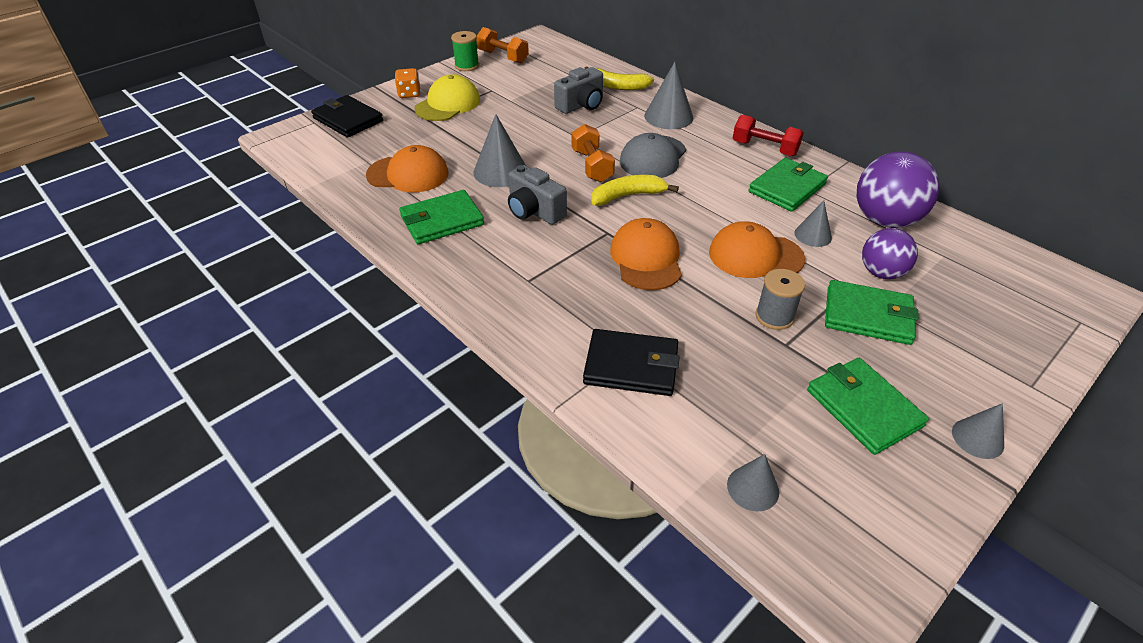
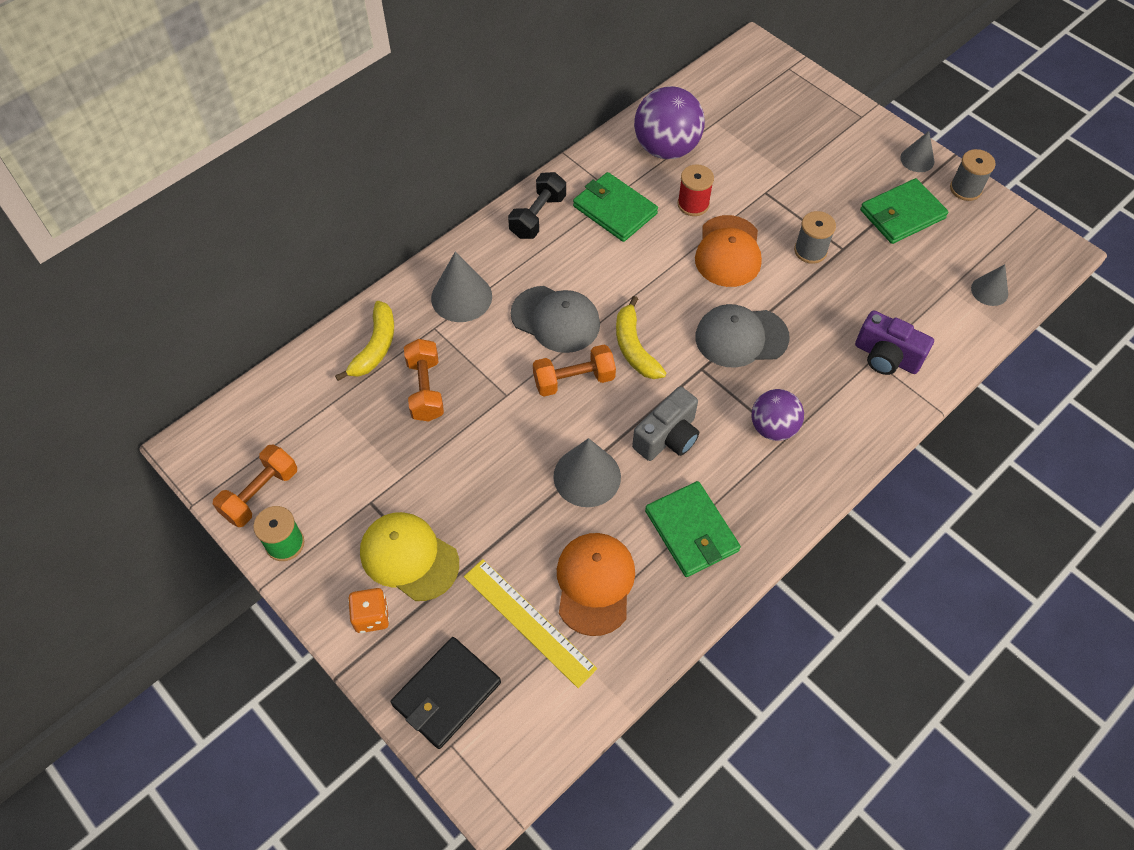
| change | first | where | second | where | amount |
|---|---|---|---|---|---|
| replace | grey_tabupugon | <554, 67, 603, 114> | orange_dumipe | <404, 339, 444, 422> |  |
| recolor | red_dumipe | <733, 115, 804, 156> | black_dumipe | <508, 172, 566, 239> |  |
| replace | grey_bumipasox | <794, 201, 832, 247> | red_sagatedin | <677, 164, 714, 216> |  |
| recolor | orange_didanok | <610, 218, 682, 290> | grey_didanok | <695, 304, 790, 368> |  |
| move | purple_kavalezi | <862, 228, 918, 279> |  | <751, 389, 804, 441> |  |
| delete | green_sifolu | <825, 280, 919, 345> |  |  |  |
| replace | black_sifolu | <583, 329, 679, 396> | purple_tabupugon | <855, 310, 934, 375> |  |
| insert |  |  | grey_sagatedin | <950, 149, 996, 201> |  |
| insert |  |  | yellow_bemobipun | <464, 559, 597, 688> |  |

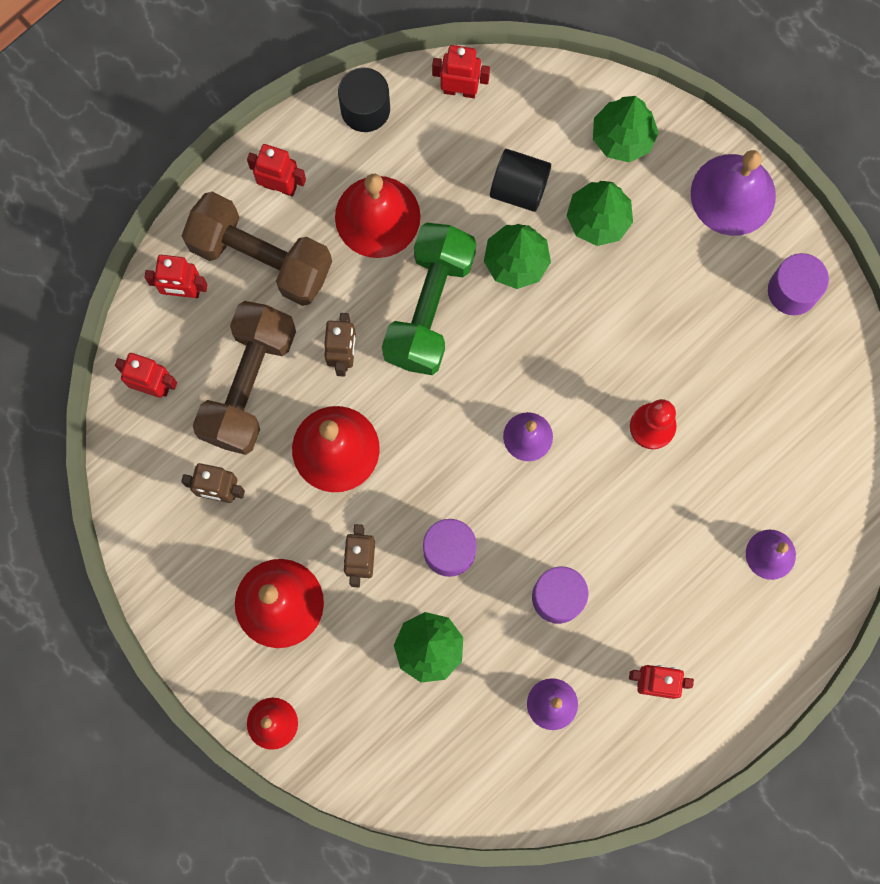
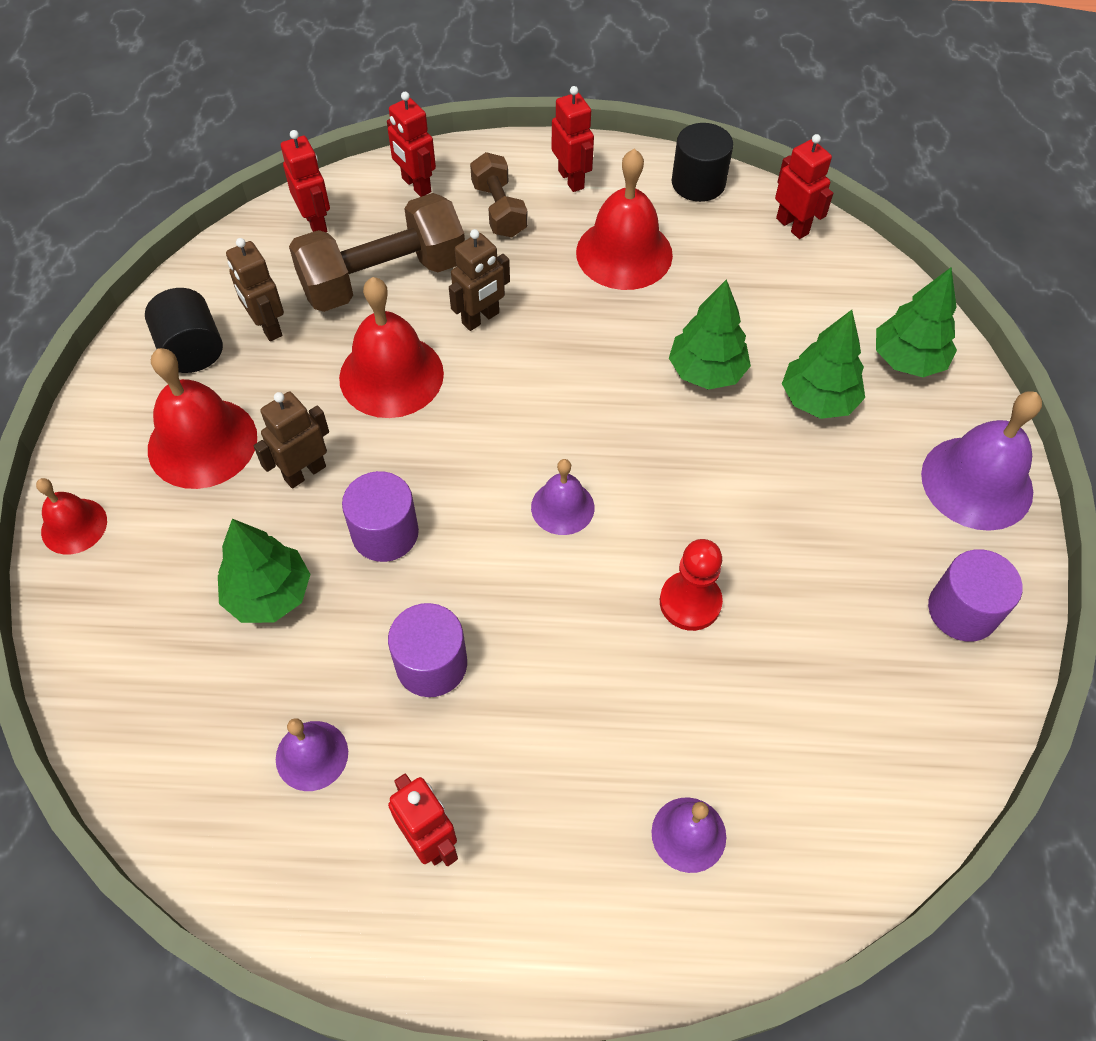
| change | first | where | second | where | amount |
|---|---|---|---|---|---|
| move | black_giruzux | <490, 149, 551, 212> |  | <145, 288, 223, 373> |  |
| resize | brown_dumipe | <182, 192, 332, 306> |  | <470, 152, 528, 237> | x0.56 |
| delete | green_dumipe | <382, 223, 476, 375> |  |  |  |

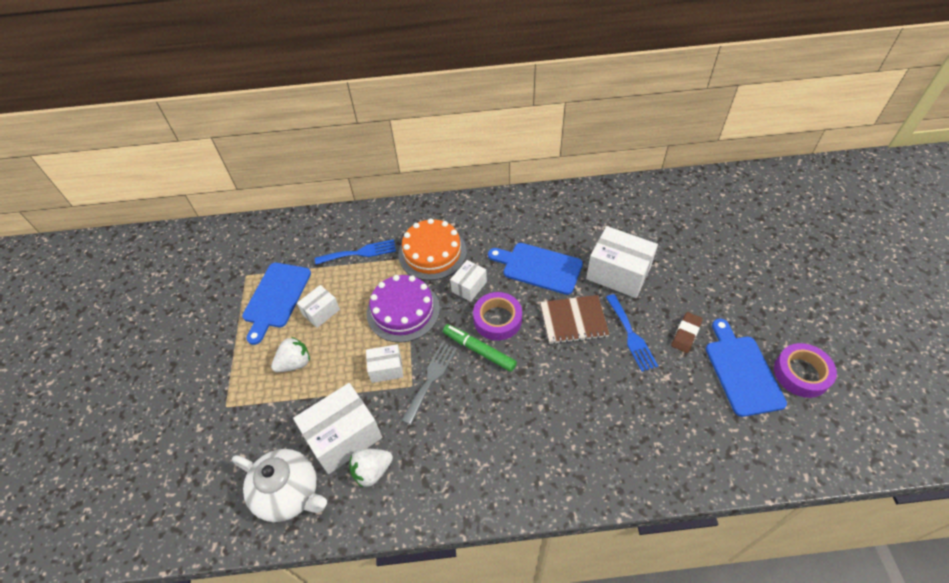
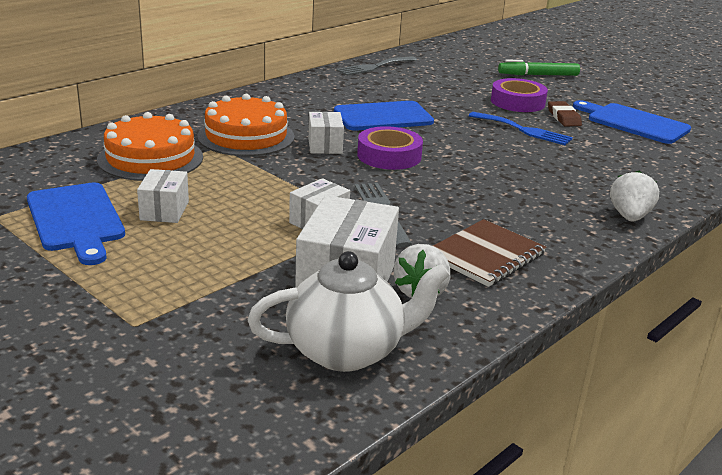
| change | first | where | second | where | amount |
|---|---|---|---|---|---|
| delete | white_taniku | <586, 226, 658, 298> |  |  |  |
| replace | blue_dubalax | <315, 239, 396, 265> | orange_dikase | <97, 112, 203, 181> |  |
| delete | purple_dikase | <367, 275, 440, 343> |  |  |  |
| move | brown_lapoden | <540, 295, 610, 344> |  | <433, 219, 546, 287> |  |
| move | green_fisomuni | <443, 324, 517, 372> |  | <498, 60, 580, 76> |  |
| move | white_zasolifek | <271, 337, 310, 372> |  | <610, 170, 659, 222> |  |
| move | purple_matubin | <774, 343, 837, 398> |  | <491, 78, 548, 112> |  |
| insert |  |  | grey_dubalax | <337, 56, 417, 76> |  |

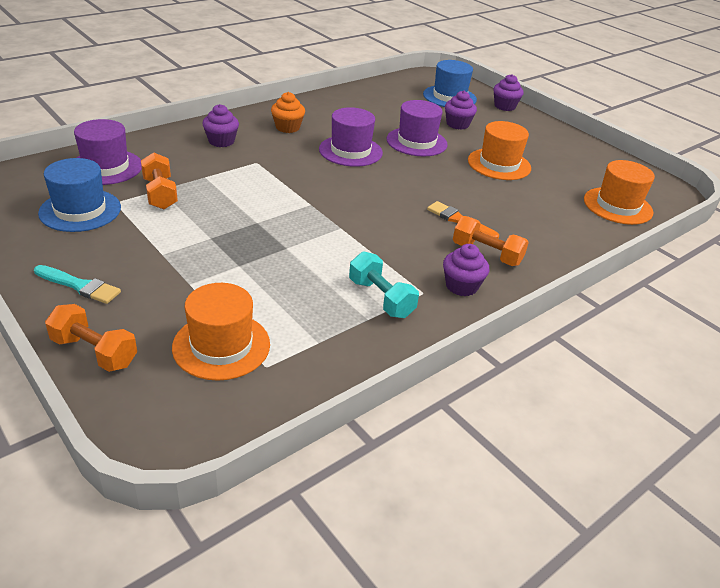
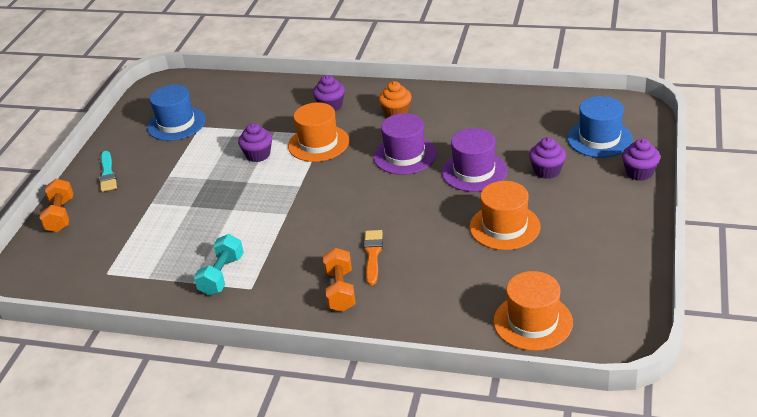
| change | first | where | second | where | amount |
|---|---|---|---|---|---|
| delete | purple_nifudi | <74, 119, 142, 185> |  |  |  |
| delete | orange_dumipe | <141, 152, 178, 209> |  |  |  |
| move | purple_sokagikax | <443, 244, 489, 296> |  | <238, 123, 272, 162> |  |
| move | orange_nifudi | <172, 283, 270, 381> |  | <288, 102, 349, 162> |  |

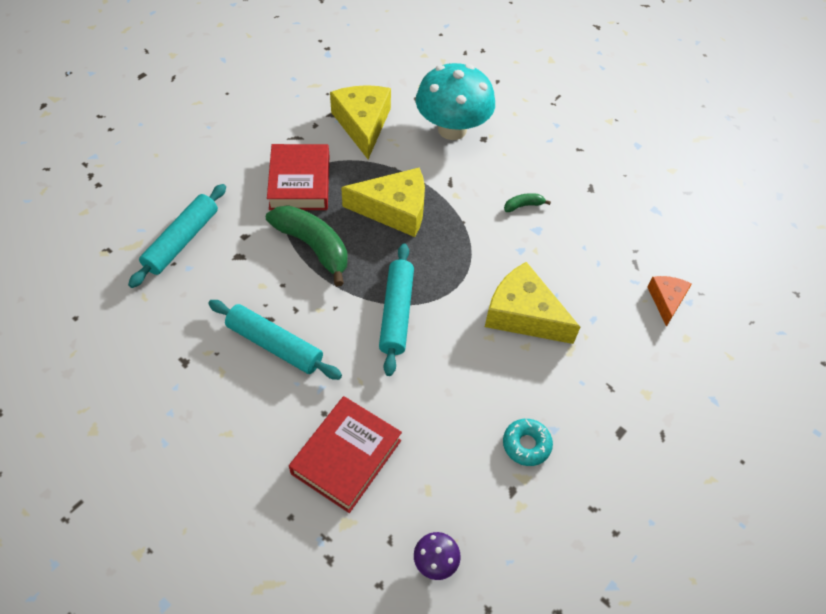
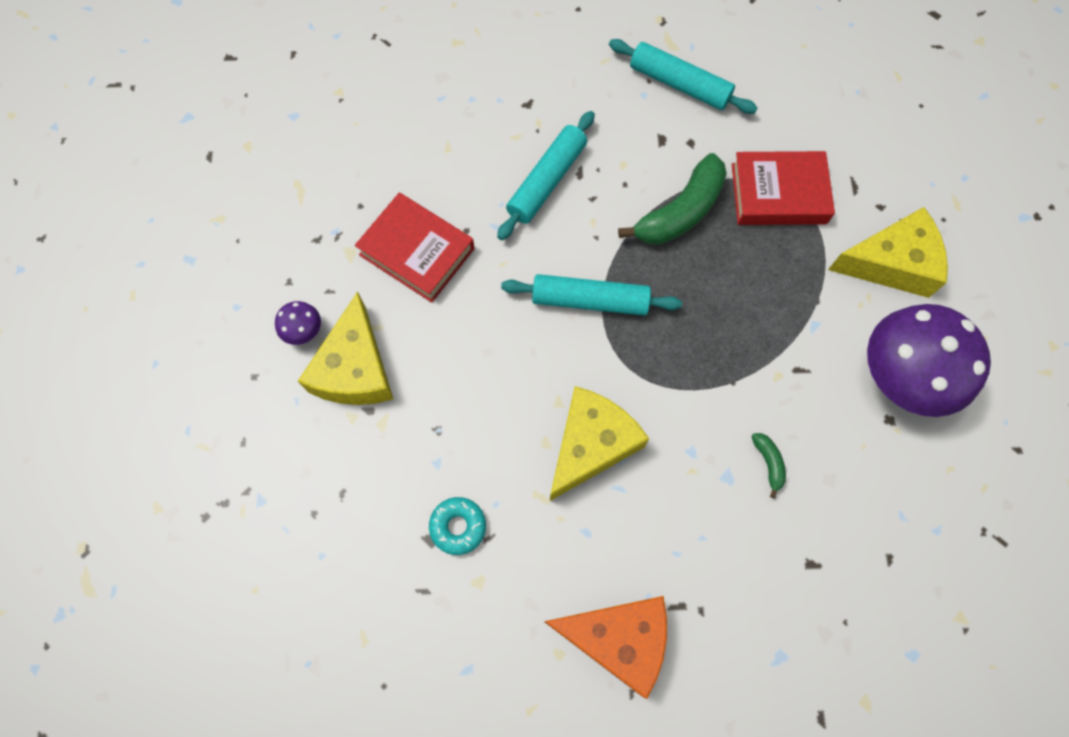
| change | first | where | second | where | amount |
|---|---|---|---|---|---|
| recolor | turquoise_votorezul | <416, 63, 495, 140> | purple_votorezul | <867, 304, 991, 417> |  |
| move | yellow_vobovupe | <341, 168, 425, 237> |  | <298, 291, 393, 405> |  |
| resize | orange_vobovupe | <647, 276, 692, 327> |  | <544, 596, 667, 699> | x1.77 |
| move | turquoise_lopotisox | <503, 419, 553, 466> |  | <429, 497, 486, 555> |  |

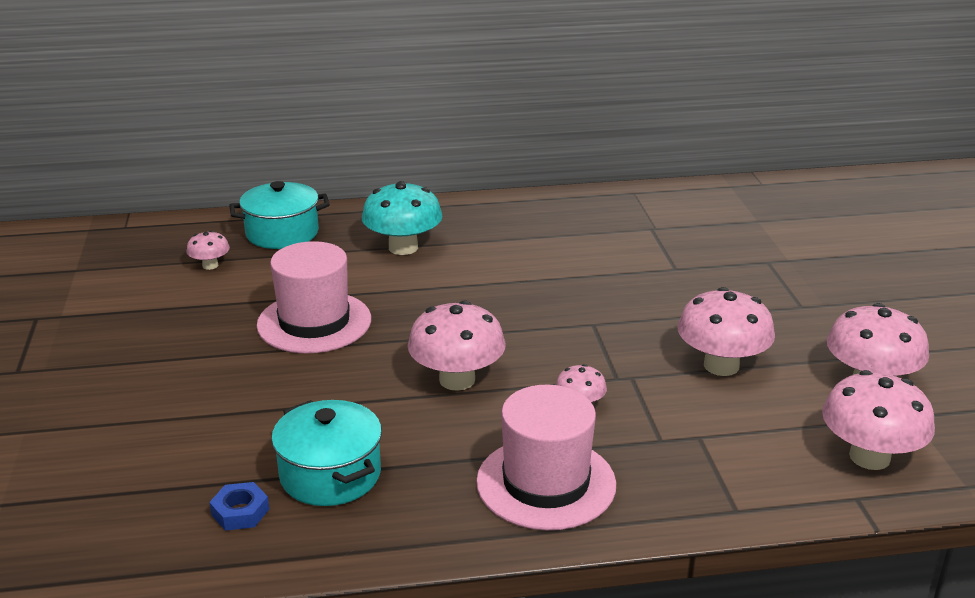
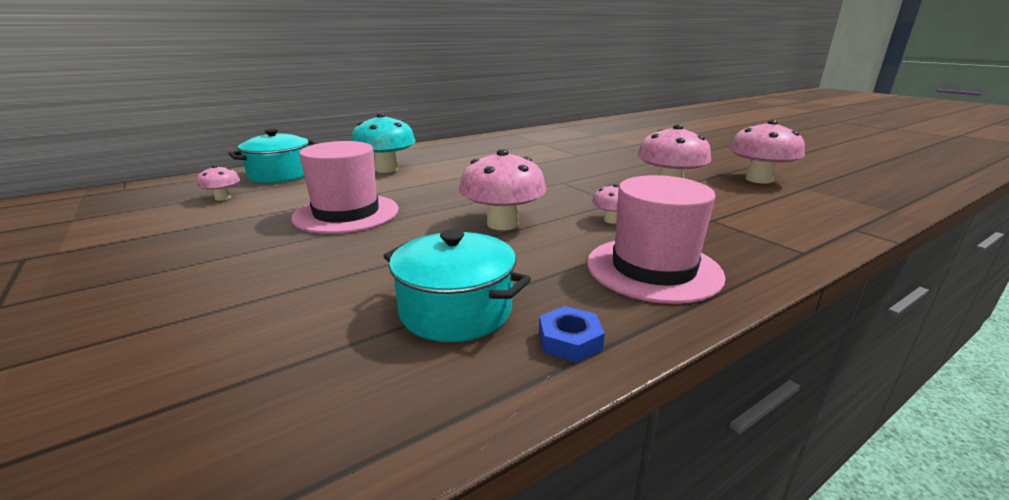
| change | first | where | second | where | amount |
|---|---|---|---|---|---|
| delete | pink_votorezul | <822, 370, 935, 470> |  |  |  |
| move | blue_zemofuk | <209, 482, 269, 531> |  | <539, 306, 605, 363> |  |

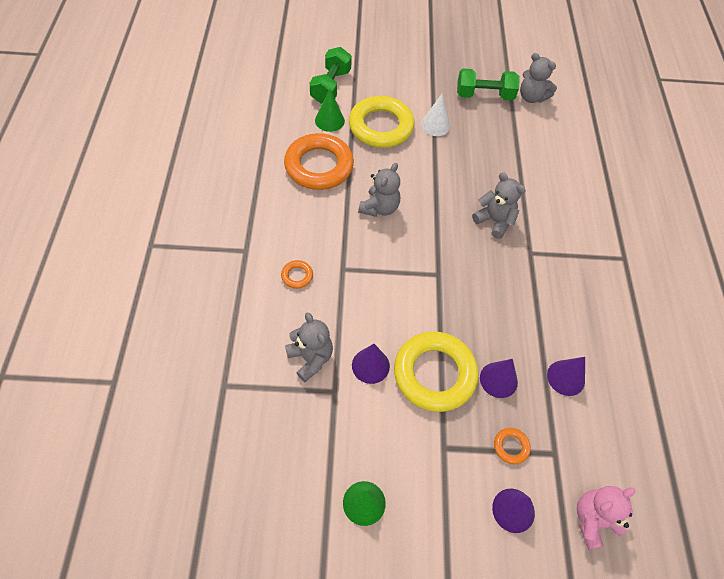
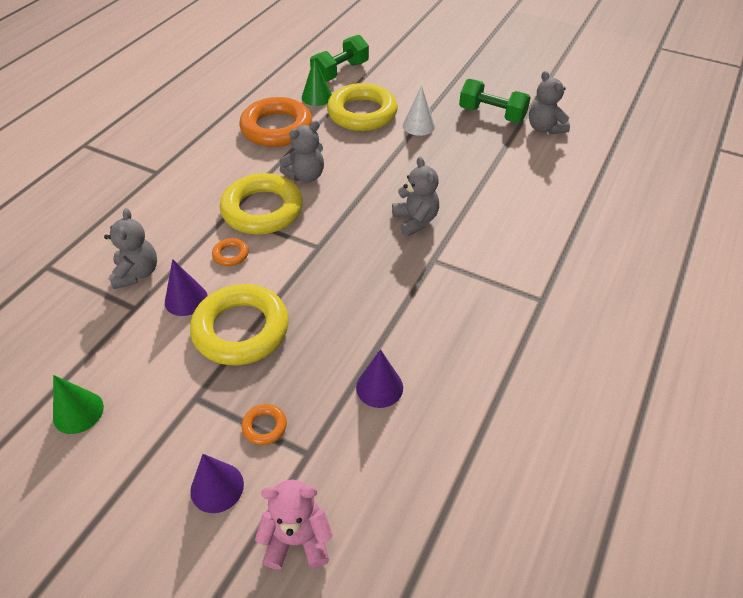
| change | first | where | second | where | amount |
|---|---|---|---|---|---|
| move | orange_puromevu | <281, 260, 313, 289> |  | <212, 238, 249, 266> |  |
| delete | purple_bumipasox | <480, 359, 518, 398> |  |  |  |
| insert |  |  | yellow_puromevu | <220, 173, 303, 235> |  |

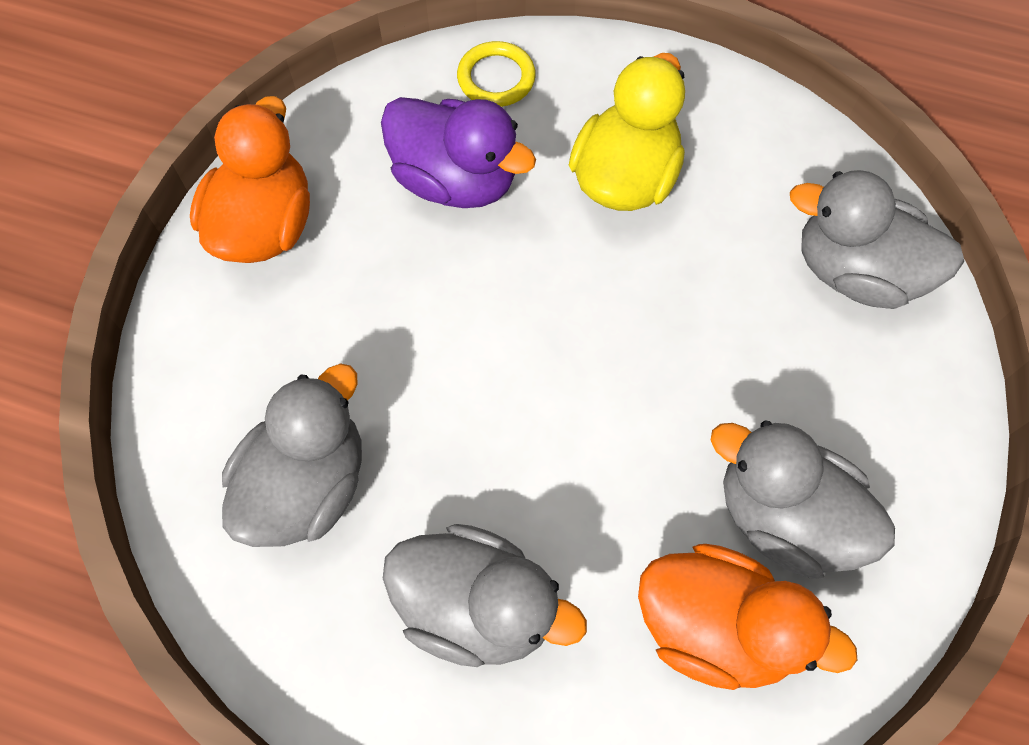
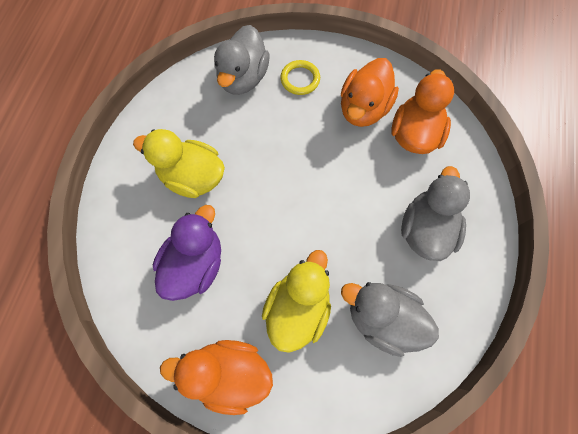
| change | first | where | second | where | amount |
|---|---|---|---|---|---|
| move | yellow_puromevu | <457, 41, 536, 107> |  | <280, 60, 320, 95> |  |
| recolor | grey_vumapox | <711, 421, 895, 579> | orange_vumapox | <341, 58, 399, 127> |  |
| insert |  |  | yellow_vumapox | <262, 250, 331, 353> |  |

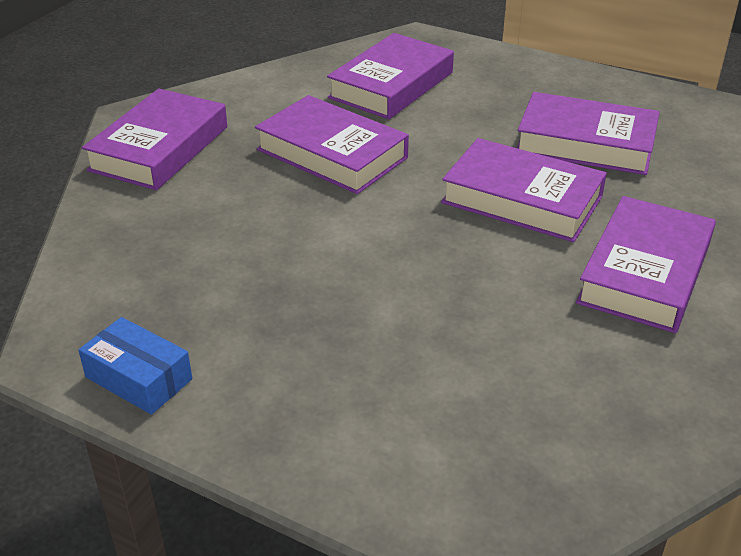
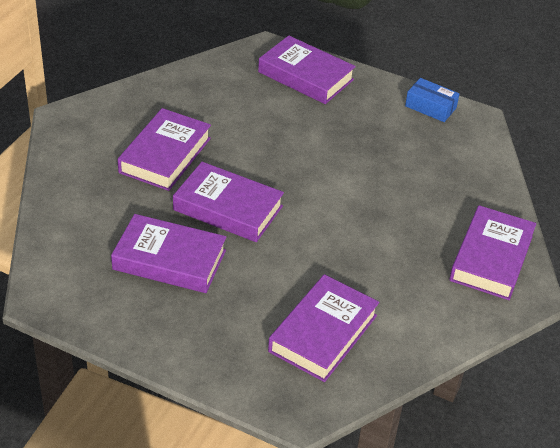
| change | first | where | second | where | amount |
|---|---|---|---|---|---|
| move | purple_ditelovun | <255, 95, 409, 194> |  | <258, 36, 356, 104> |  |

